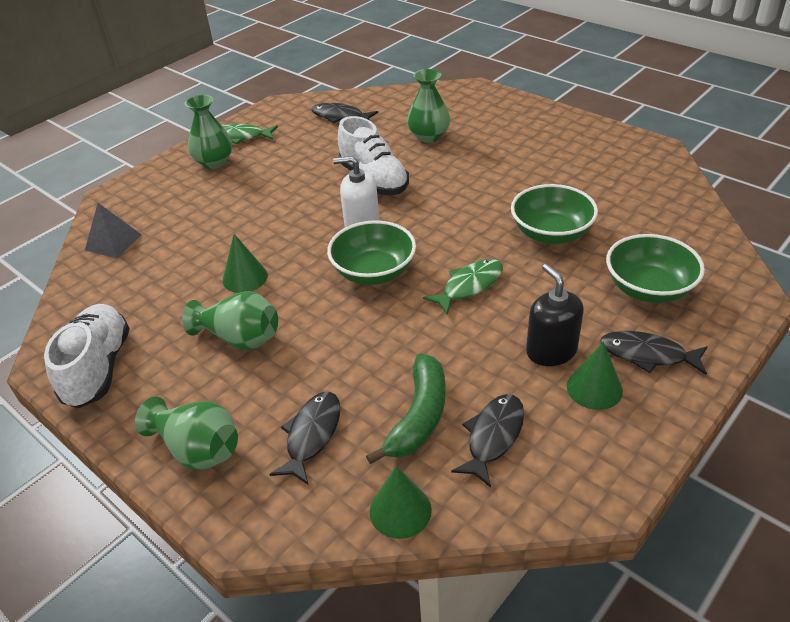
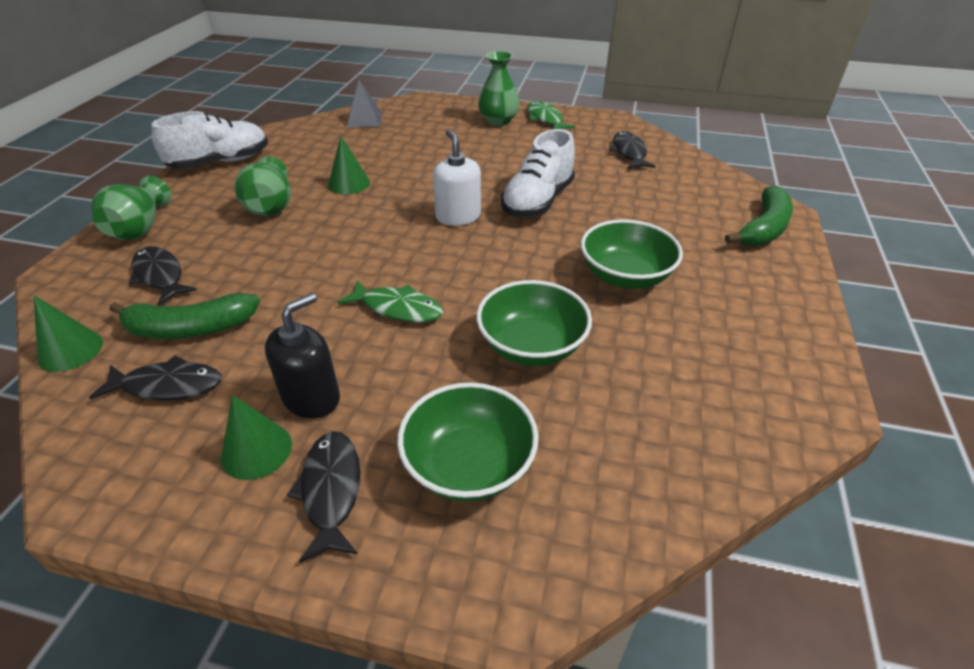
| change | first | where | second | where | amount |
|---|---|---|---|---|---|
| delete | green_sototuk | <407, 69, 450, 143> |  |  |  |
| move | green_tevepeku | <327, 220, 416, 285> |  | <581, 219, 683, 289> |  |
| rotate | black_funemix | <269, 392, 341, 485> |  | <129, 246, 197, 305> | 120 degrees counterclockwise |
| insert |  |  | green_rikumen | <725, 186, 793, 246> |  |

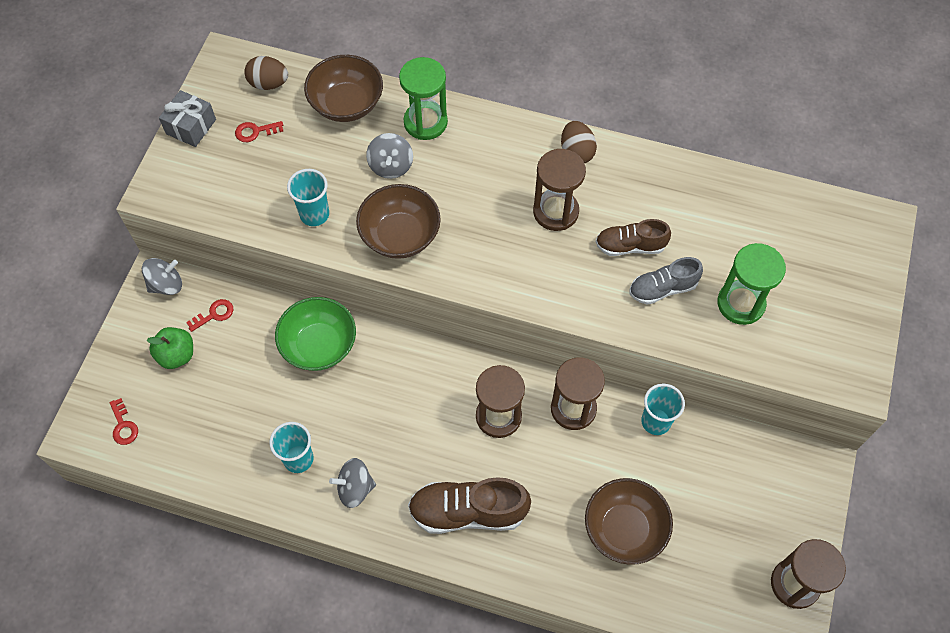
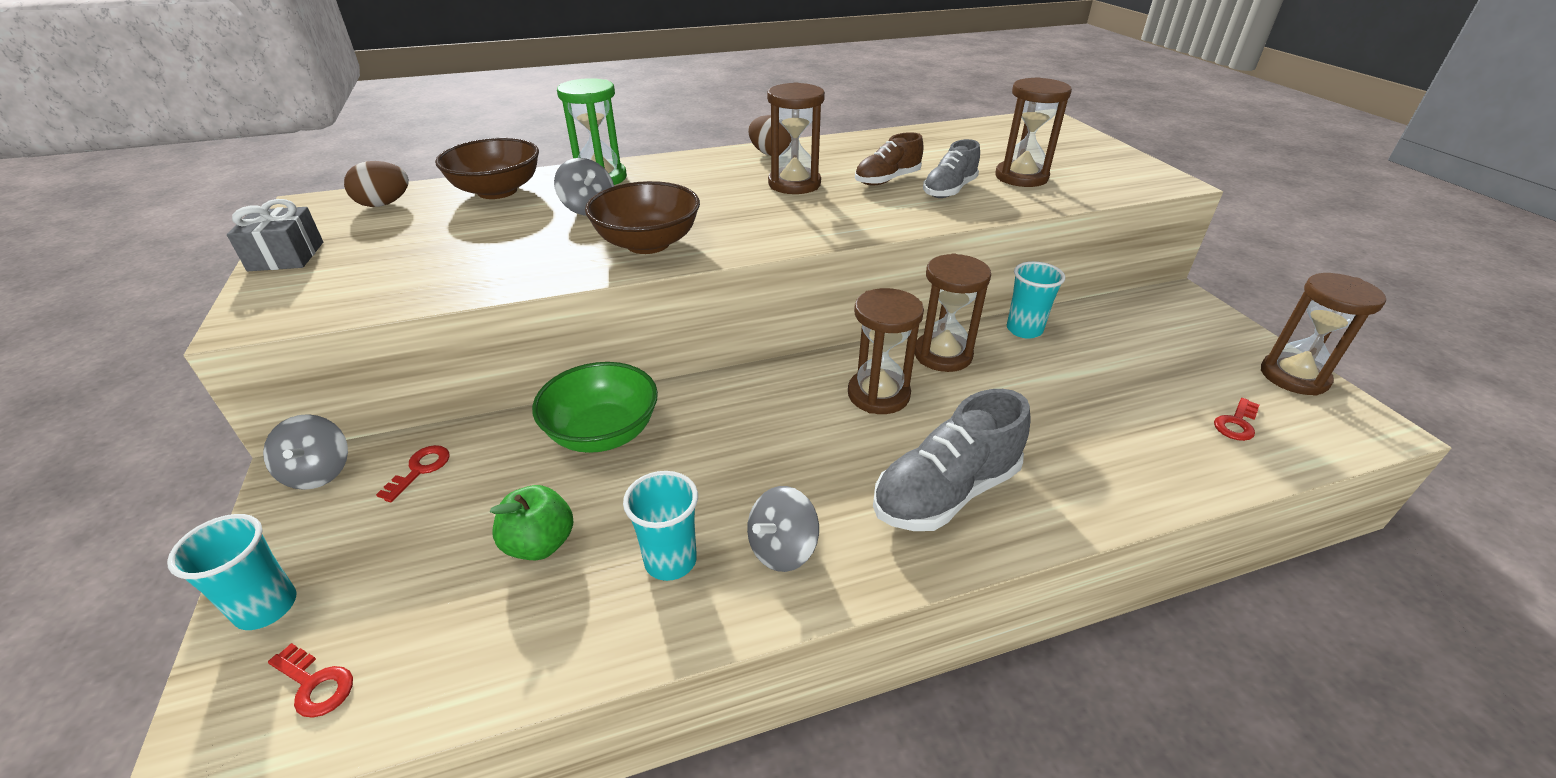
| change | first | where | second | where | amount |
|---|---|---|---|---|---|
| move | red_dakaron | <235, 121, 283, 142> |  | <1214, 398, 1259, 441> |  |
| move | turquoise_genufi | <287, 169, 329, 226> |  | <167, 514, 297, 630> |  |
| recolor | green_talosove | <717, 243, 786, 325> | brown_talosove | <995, 77, 1072, 187> |  |
| rotate | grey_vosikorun | <142, 258, 182, 295> |  | <263, 414, 348, 490> | 135 degrees clockwise |
| move | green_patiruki | <147, 327, 193, 369> |  | <490, 485, 574, 560> |  |
| recolor | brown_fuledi | <408, 477, 531, 534> | grey_fuledi | <873, 389, 1031, 531> |  |
| delete | brown_tevepeku | <585, 478, 673, 565> |  |  |  |

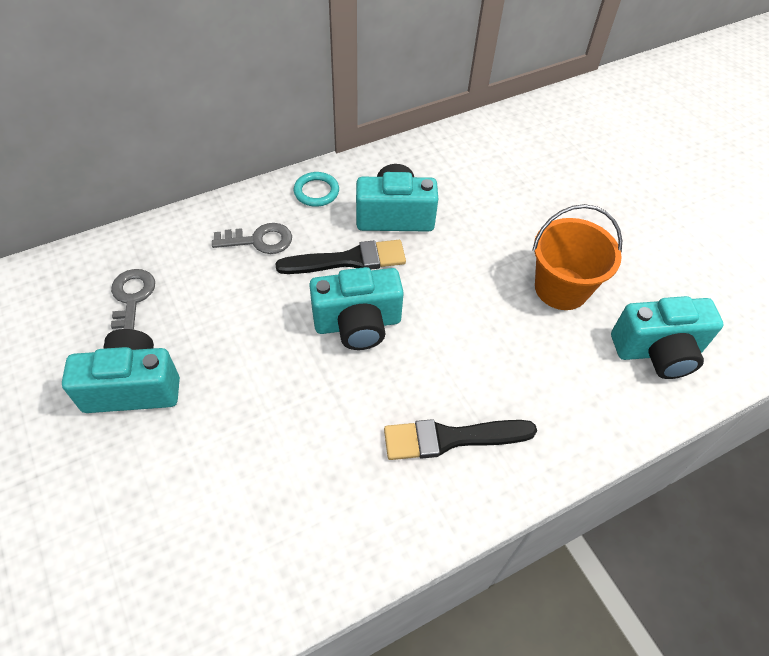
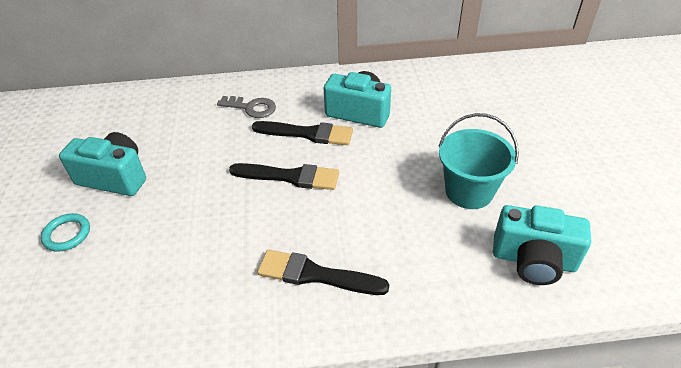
| change | first | where | second | where | amount |
|---|---|---|---|---|---|
| move | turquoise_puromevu | <294, 172, 339, 207> |  | <41, 213, 90, 252> |  |
| recolor | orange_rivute | <532, 204, 622, 310> | turquoise_rivute | <438, 113, 519, 209> |  |
| replace | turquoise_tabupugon | <309, 267, 404, 350> | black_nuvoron | <229, 163, 339, 190> |  |
| delete | grey_dakaron | <111, 269, 155, 331> |  |  |  |

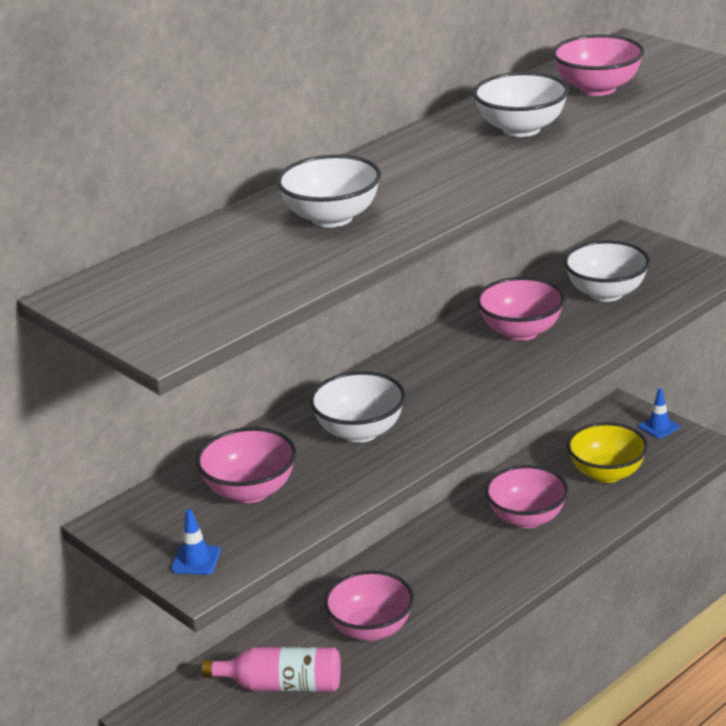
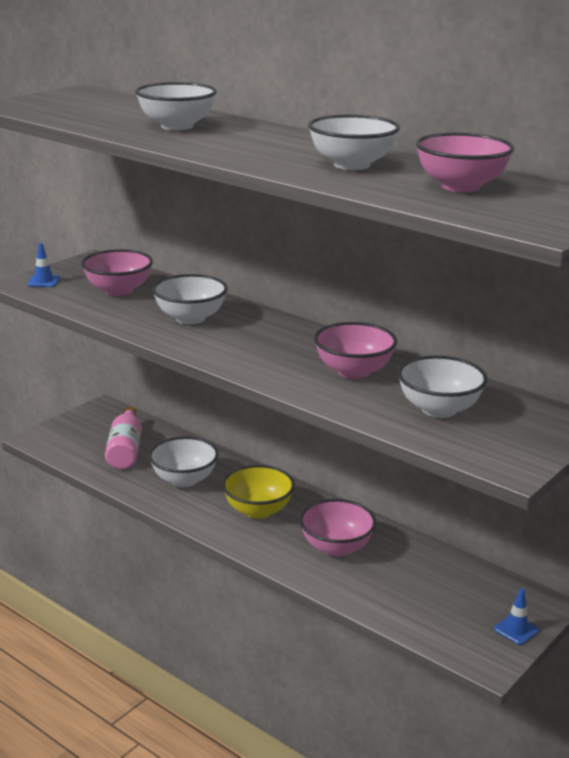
| change | first | where | second | where | amount |
|---|---|---|---|---|---|
| move | yellow_tevepeku | <567, 422, 648, 483> |  | <222, 465, 295, 519> |  |
| recolor | pink_tevepeku | <324, 571, 414, 641> | white_tevepeku | <149, 437, 218, 487> |  |

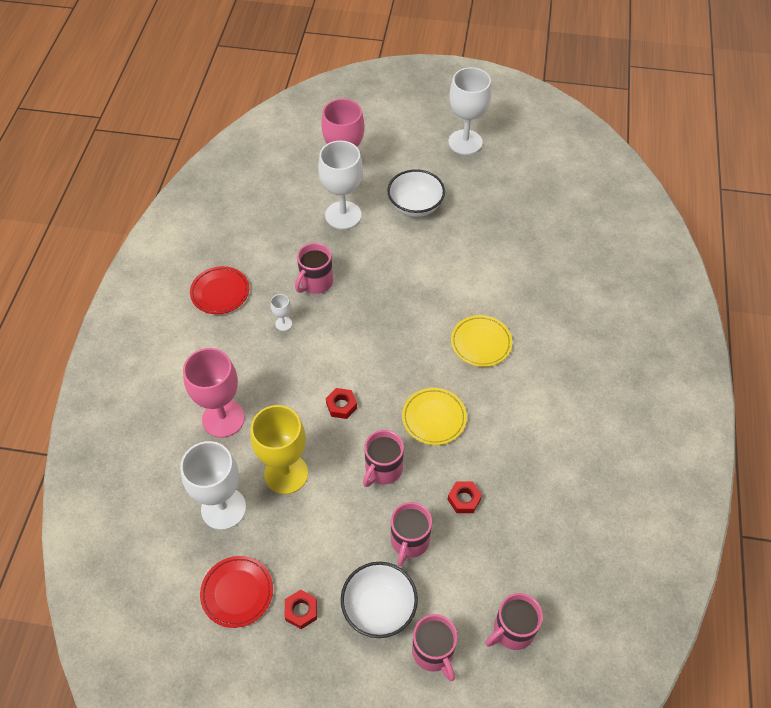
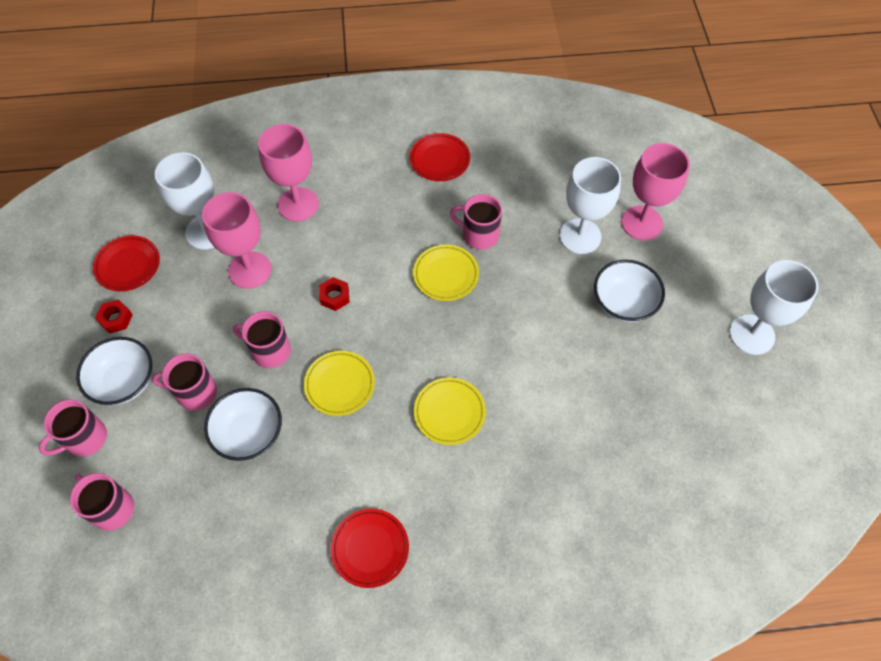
| change | first | where | second | where | amount |
|---|---|---|---|---|---|
| delete | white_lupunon | <271, 294, 292, 331> |  |  |  |
| recolor | yellow_lupunon | <250, 405, 308, 494> | pink_lupunon | <202, 192, 272, 289> |  |
| replace | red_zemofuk | <448, 481, 482, 513> | white_tevepeku | <204, 388, 282, 461> |  |
| insert |  |  | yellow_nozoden | <413, 244, 479, 301> |  |
| insert |  |  | red_nozoden | <331, 509, 409, 588> |  |

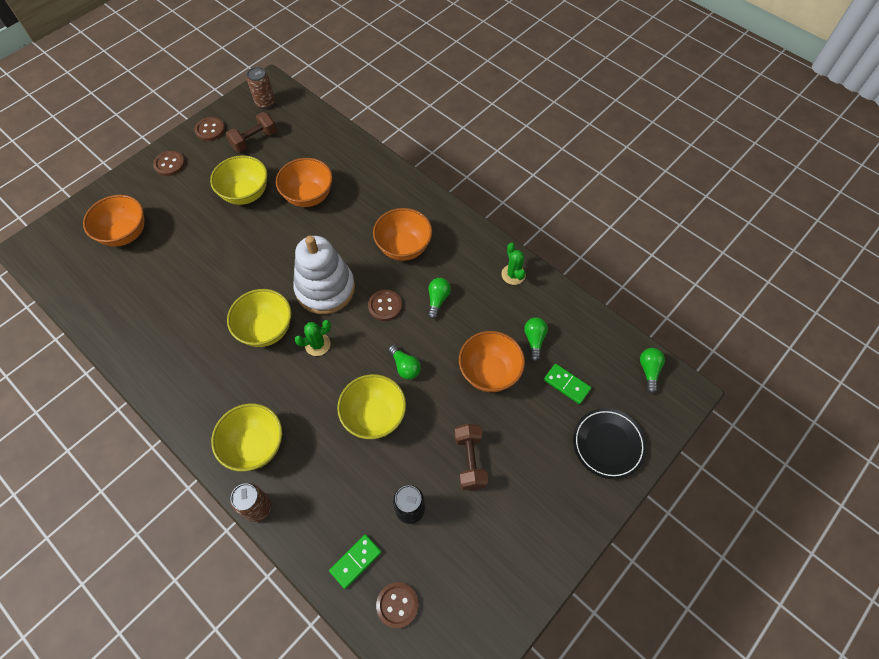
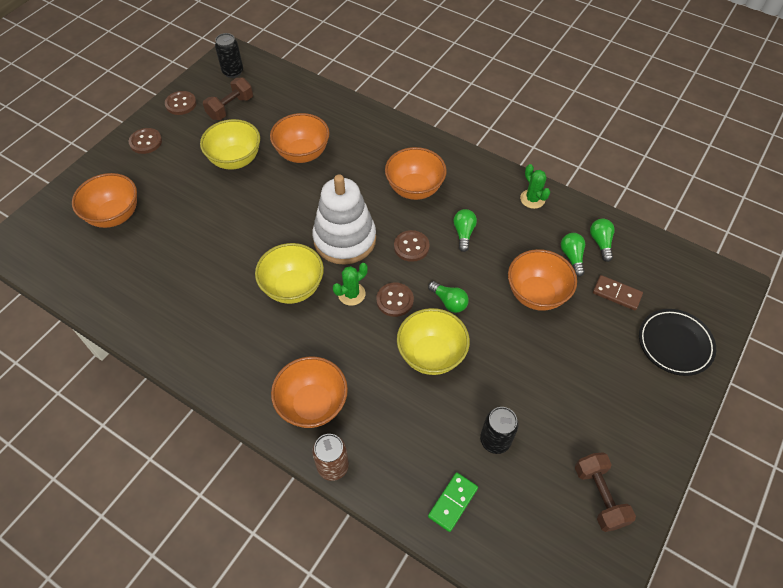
| change | first | where | second | where | amount |
|---|---|---|---|---|---|
| recolor | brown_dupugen | <247, 67, 275, 109> | black_dupugen | <215, 33, 243, 78> |  |
| move | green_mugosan | <640, 348, 665, 393> |  | <590, 219, 615, 262> |  |
| recolor | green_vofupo | <544, 364, 591, 404> | brown_vofupo | <593, 275, 643, 311> |  |
| recolor | yellow_tevepeku | <211, 403, 282, 472> | orange_tevepeku | <271, 356, 348, 428> |  |
| move | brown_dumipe | <455, 424, 488, 490> |  | <575, 452, 636, 532> |  |
| move | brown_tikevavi | <376, 582, 419, 628> |  | <376, 283, 414, 317> |  |

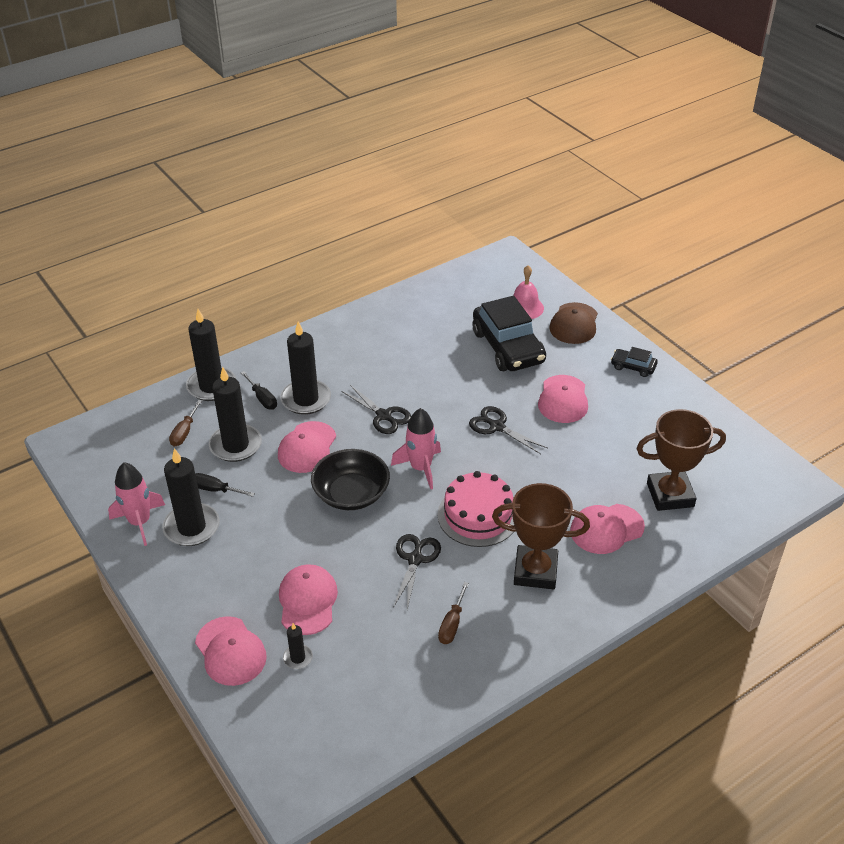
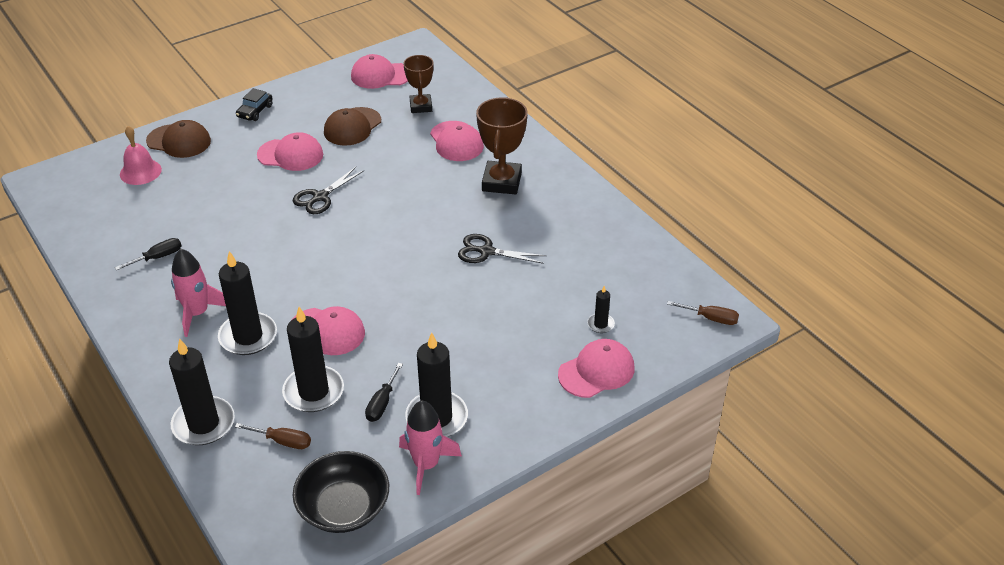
| change | first | where | second | where | amount |
|---|---|---|---|---|---|
| delete | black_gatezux | <473, 296, 546, 371> |  |  |  |
| move | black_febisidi | <241, 371, 277, 409> |  | <115, 238, 182, 270> |  |
| delete | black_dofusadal | <341, 385, 411, 434> |  |  |  |
| move | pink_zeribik | <391, 408, 441, 489> |  | <171, 249, 226, 337> |  |
| resize | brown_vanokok | <636, 409, 726, 511> |  | <403, 55, 434, 113> | x0.65 |
| move | black_tevepeku | <311, 449, 390, 510> |  | <293, 451, 389, 533> |  |
| delete | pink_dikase | <438, 471, 514, 547> |  |  |  |
| move | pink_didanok | <279, 564, 338, 635> |  | <351, 54, 408, 89> |  |
| move | brown_febisidi | <438, 582, 469, 644> |  | <667, 301, 739, 325> |  |
| insert |  |  | brown_didanok | <324, 107, 381, 146> |  |

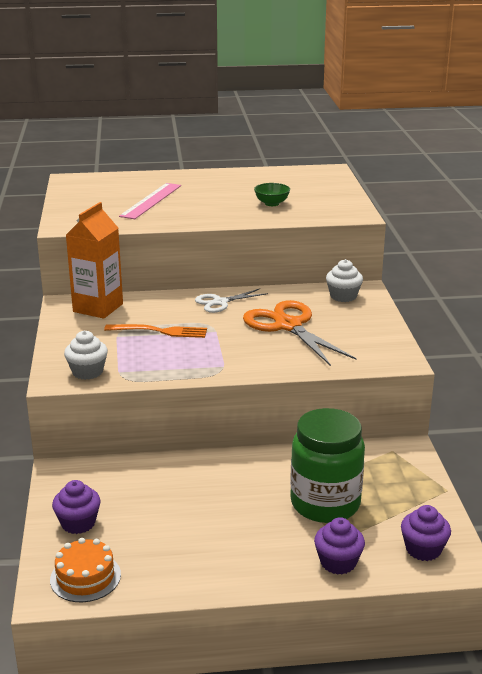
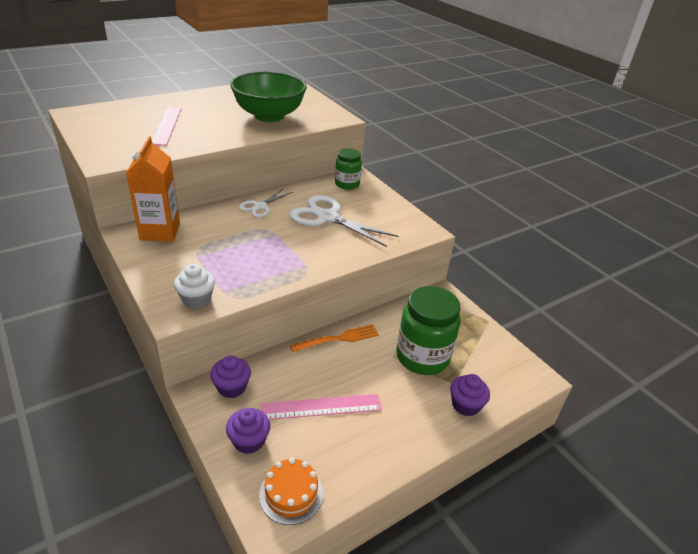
| change | first | where | second | where | amount |
|---|---|---|---|---|---|
| resize | green_tevepeku | <254, 183, 290, 206> |  | <230, 72, 307, 122> | x2.49 |
| replace | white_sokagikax | <326, 259, 363, 302> | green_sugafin | <335, 148, 362, 190> |  |
| recolor | orange_dofusadal | <243, 300, 356, 366> | white_dofusadal | <289, 195, 399, 247> |  |
| move | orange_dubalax | <104, 324, 207, 338> |  | <290, 324, 379, 352> |  |
| move | purple_sokagikax | <401, 505, 451, 561> |  | <210, 356, 251, 398> |  |
| insert |  |  | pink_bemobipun | <261, 394, 382, 420> |  |

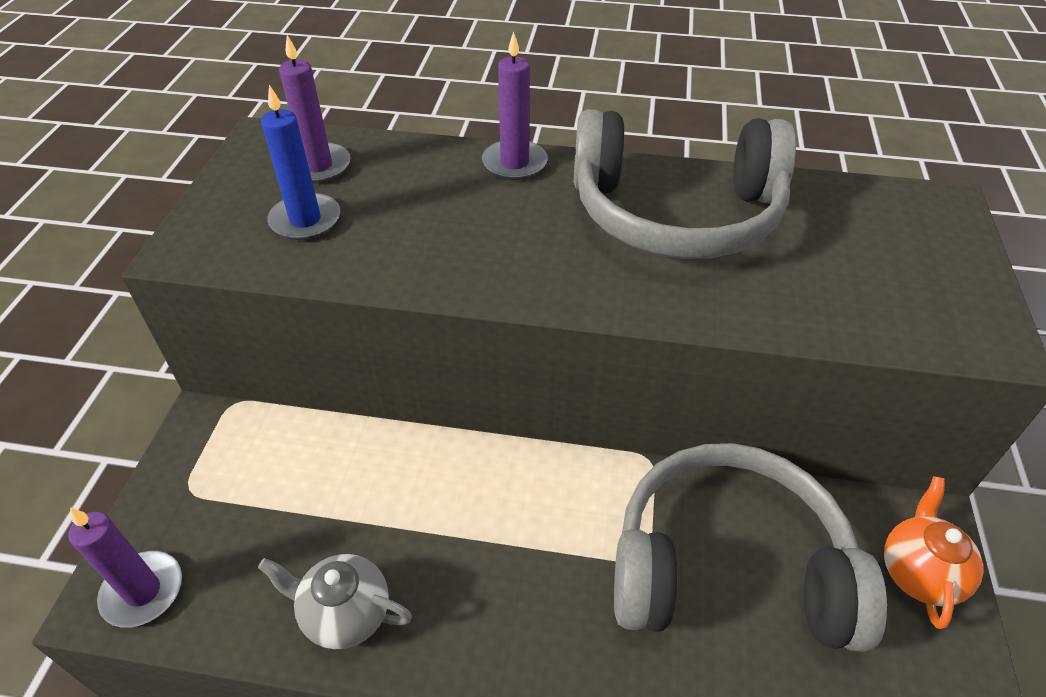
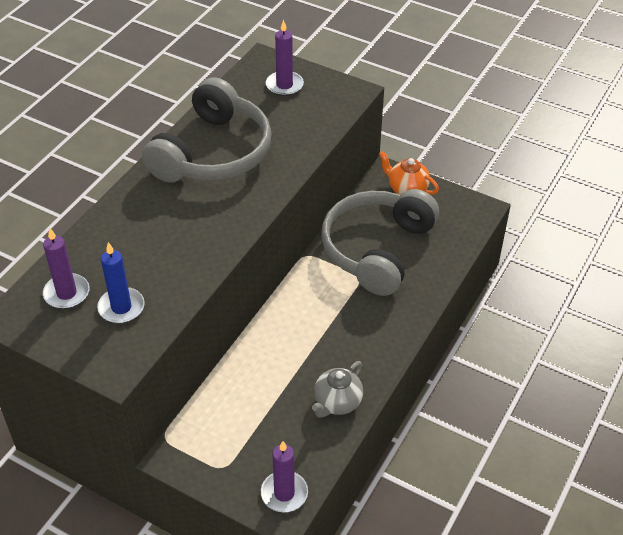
| change | first | where | second | where | amount |
|---|---|---|---|---|---|
| move | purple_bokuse | <482, 31, 548, 180> |  | <266, 20, 304, 96> |  |

